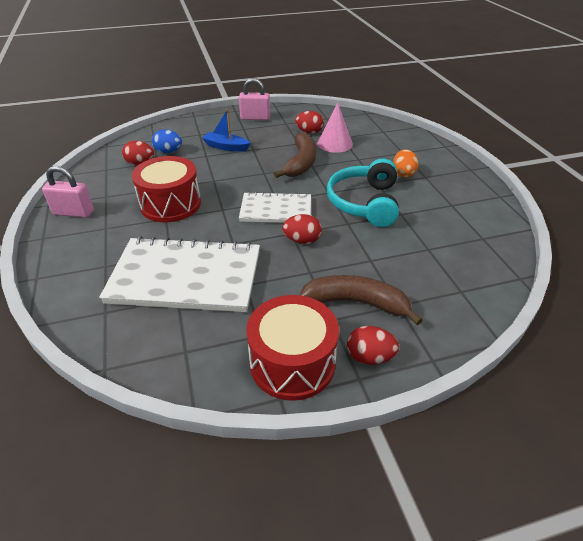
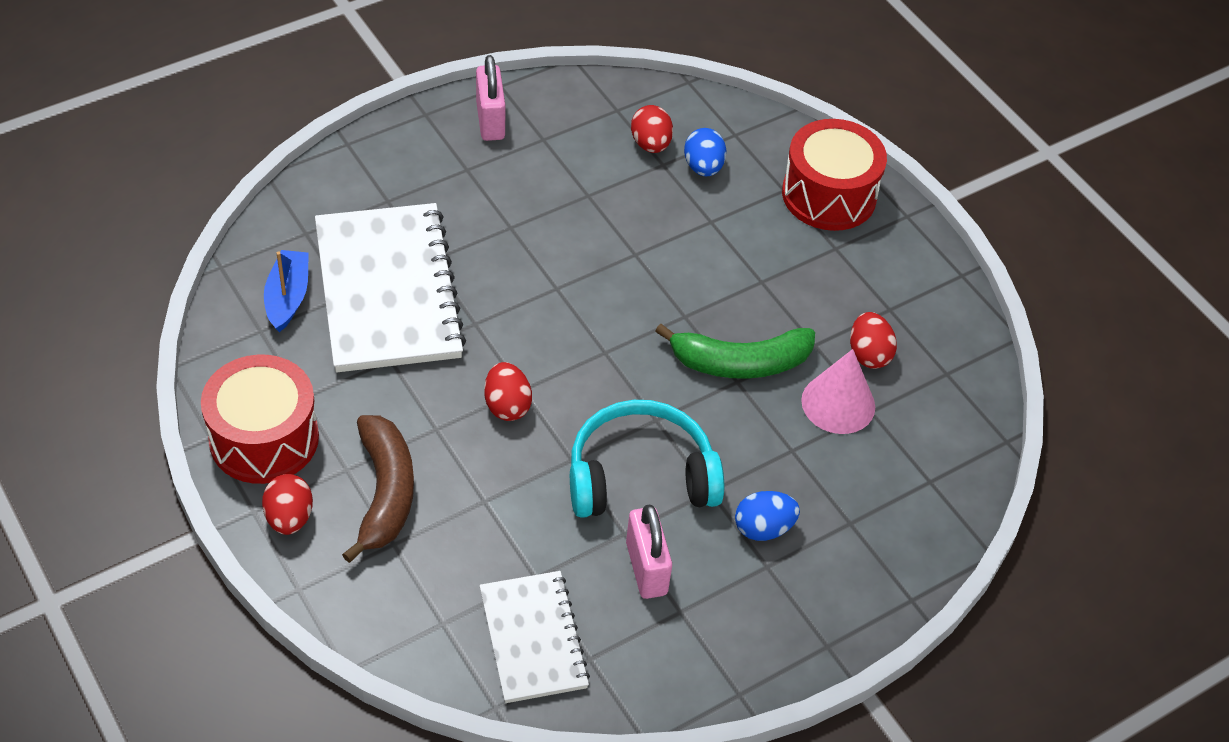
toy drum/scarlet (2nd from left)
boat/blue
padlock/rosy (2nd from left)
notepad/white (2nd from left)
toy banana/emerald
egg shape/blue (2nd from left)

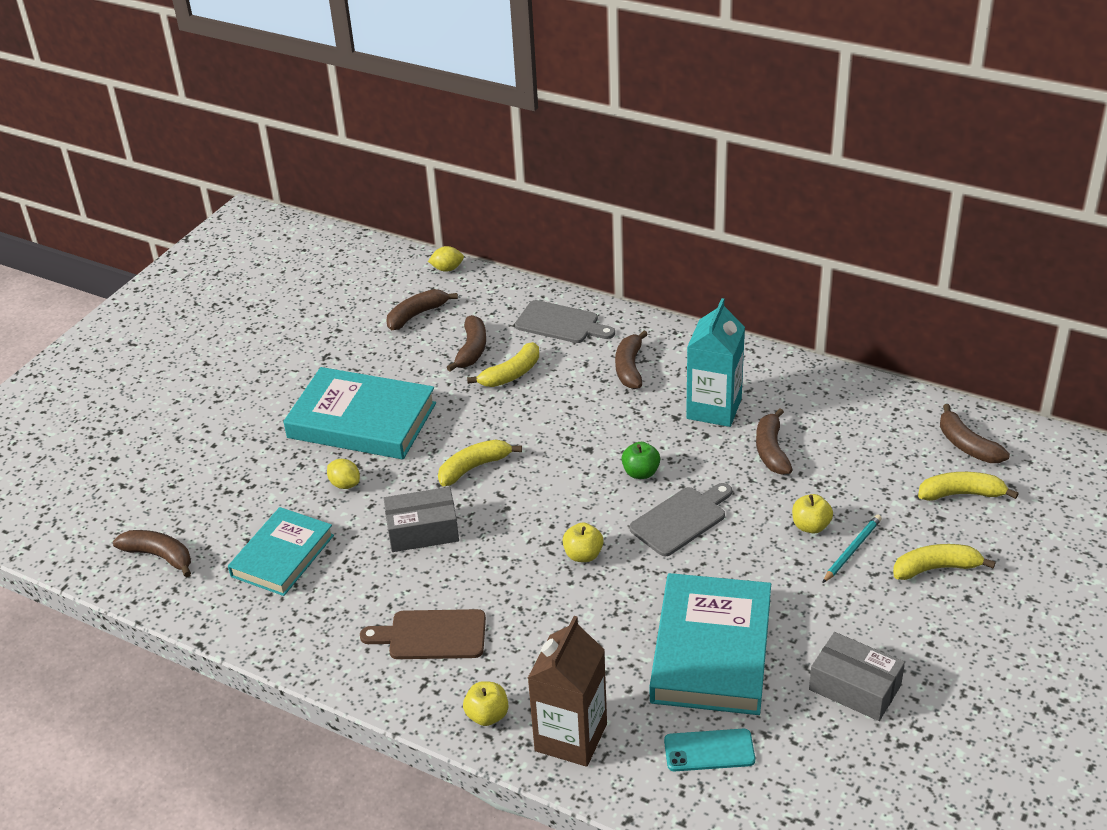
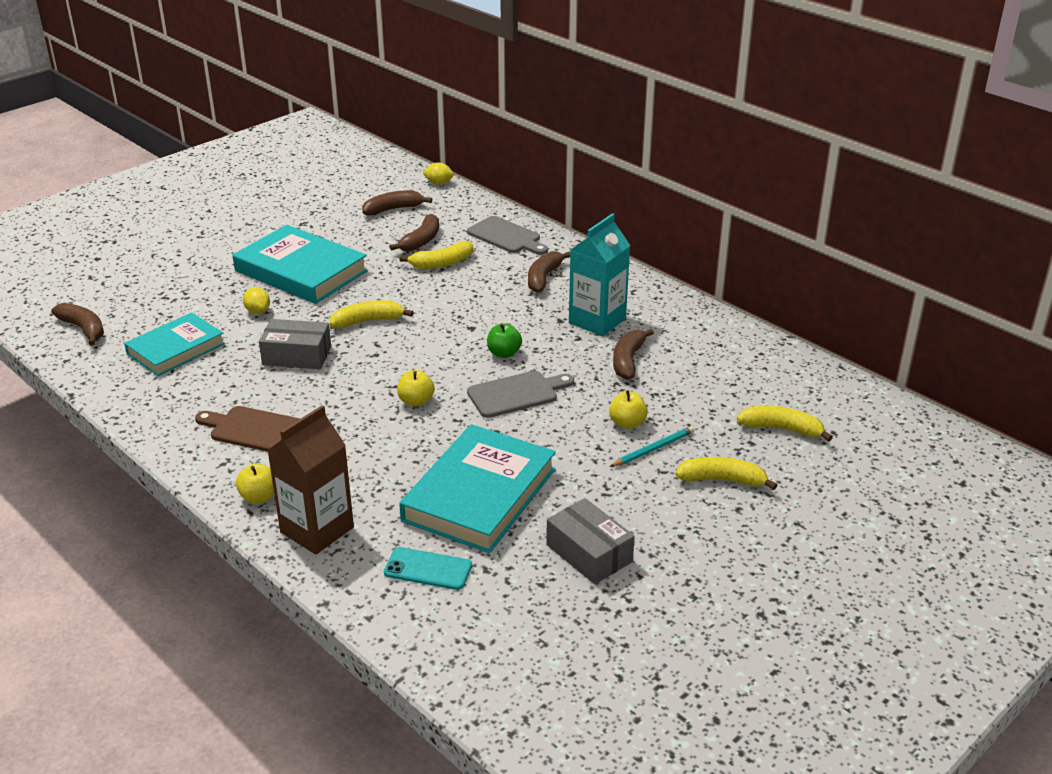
toy banana/brown (6th from left in the first image)

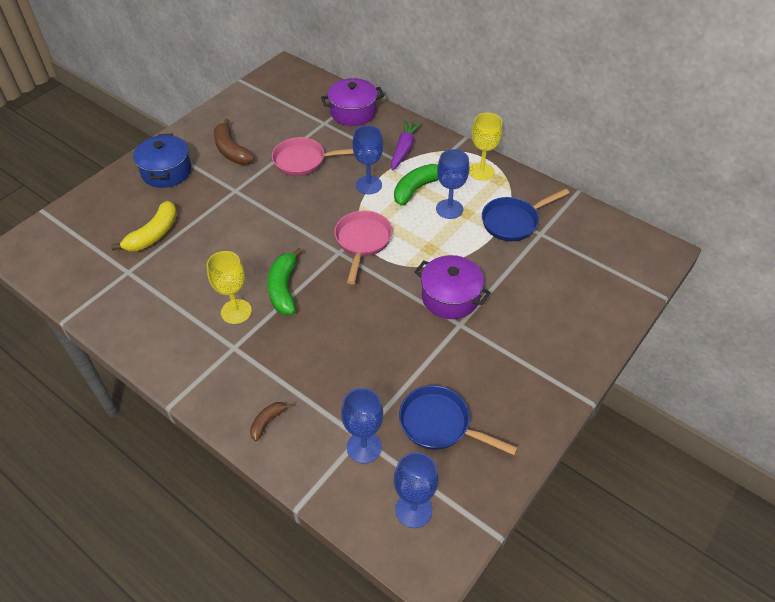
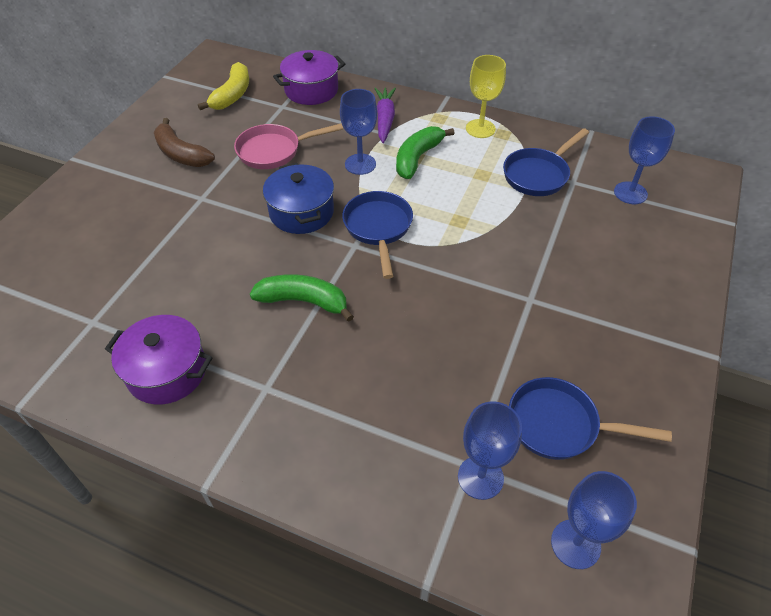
toy banana/bright yellow
cooking pot/blue
chalice/bright yellow (1st from left in the first image)
toy banana/brown (2nd from left in the first image)
toy banana/emerald (1st from left)
pan/blue (1st from left)
cooking pot/violet (1st from left)
chalice/blue (4th from left)

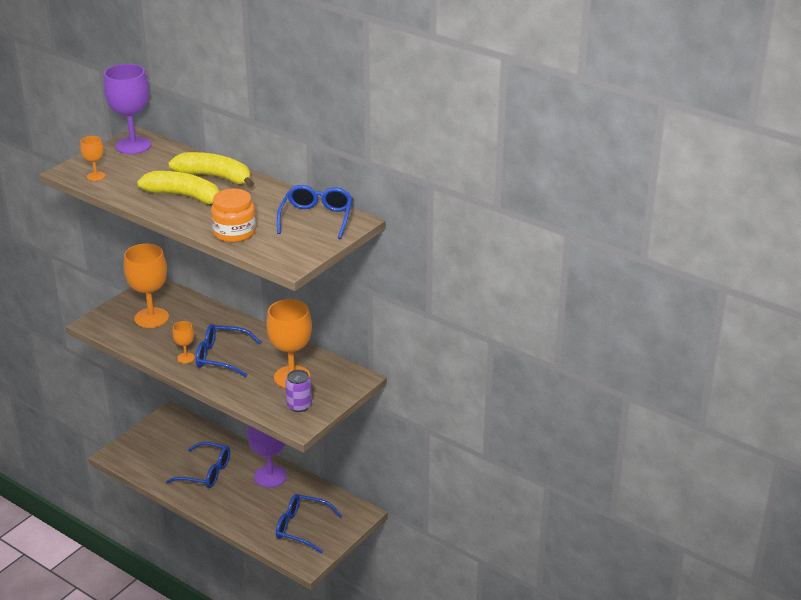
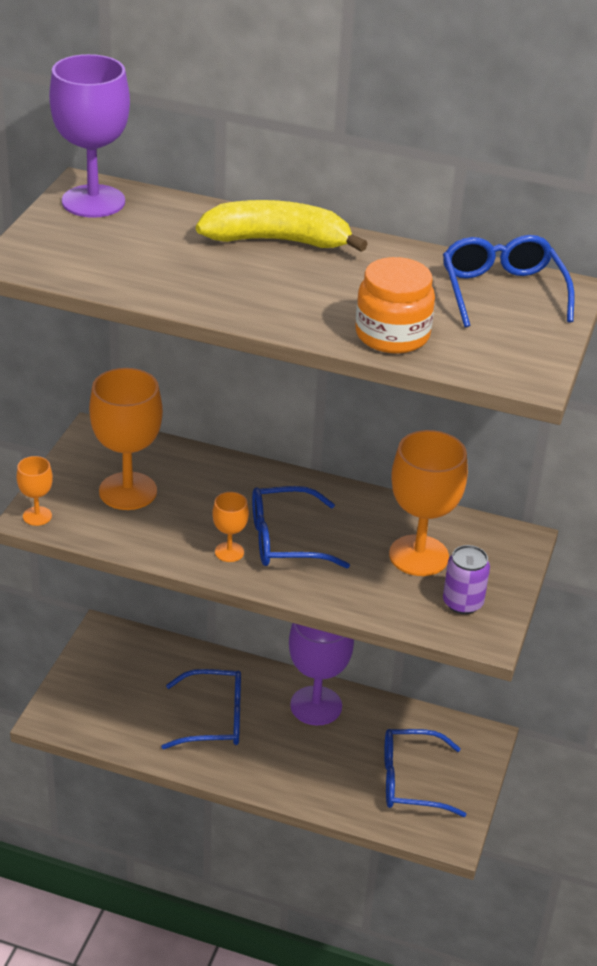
chalice/orange-coloured (1st from left)
toy banana/bright yellow (1st from left in the first image)

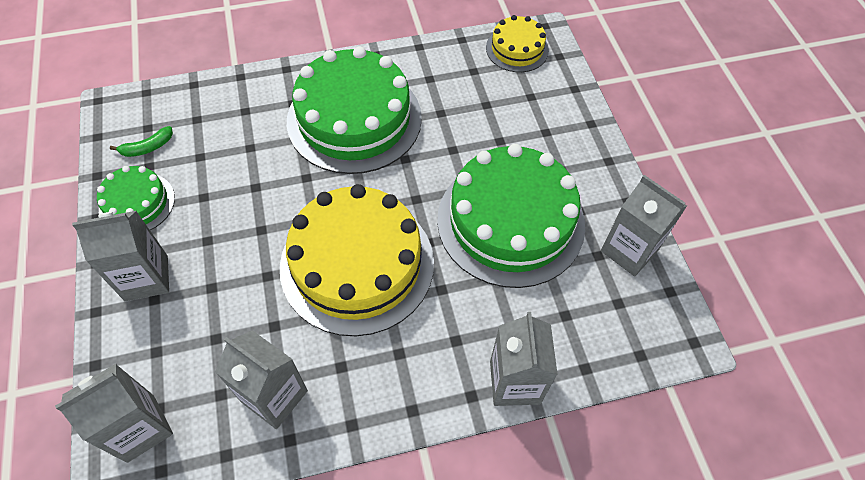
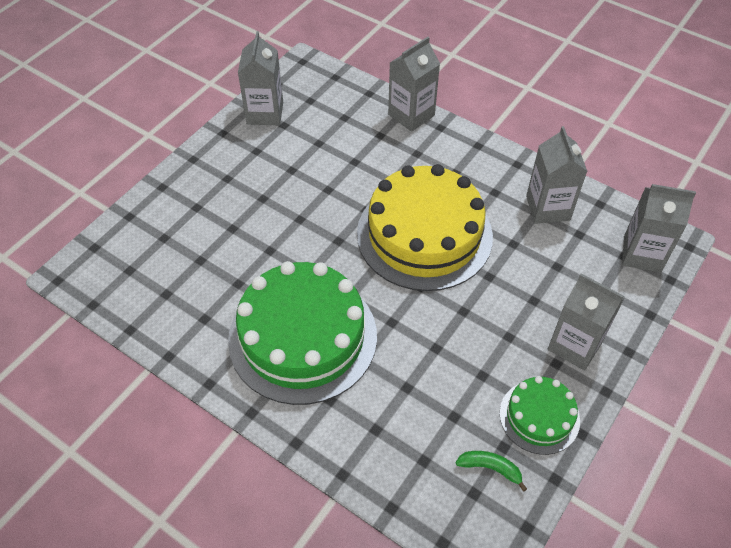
gateau/emerald (3rd from left in the first image)
gateau/bright yellow (2nd from left in the first image)

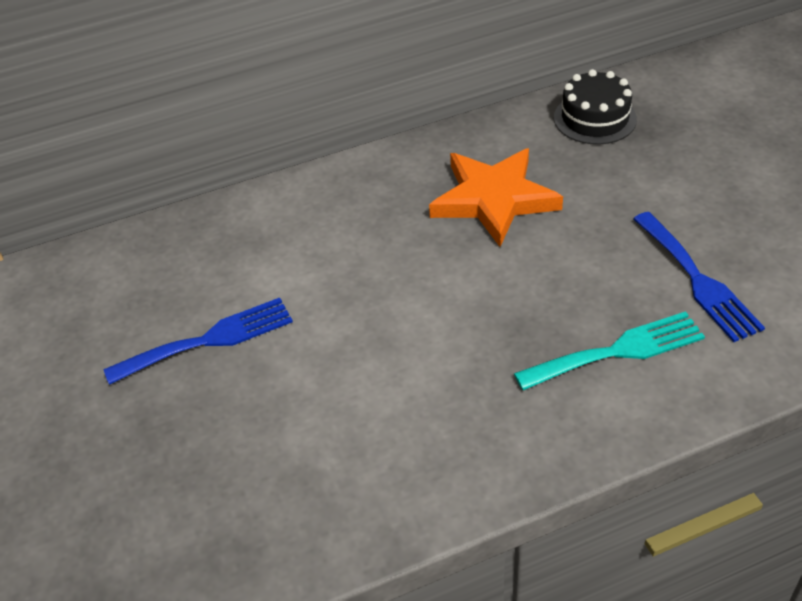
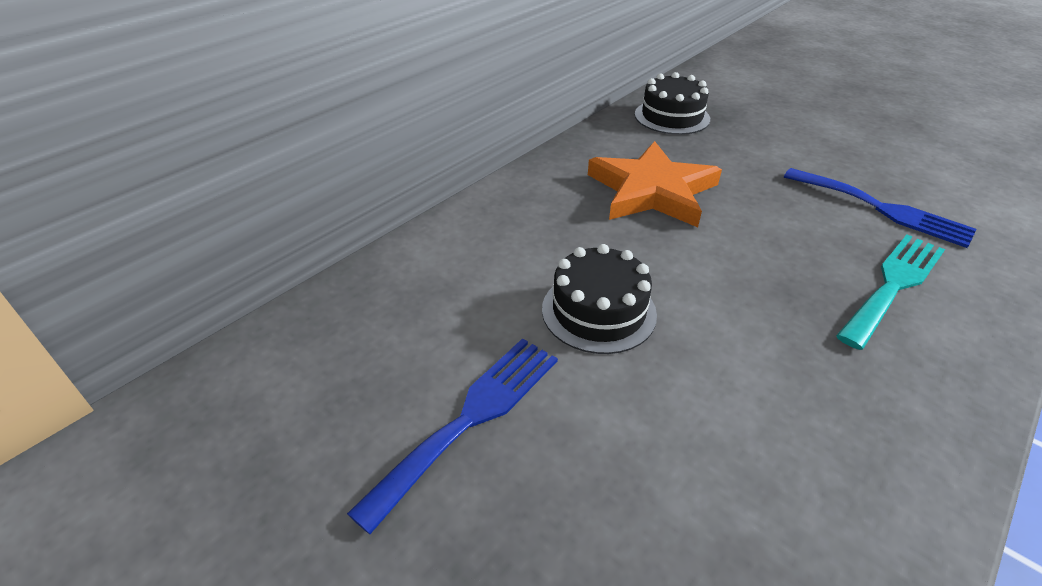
gateau/jet-black (1st from left)

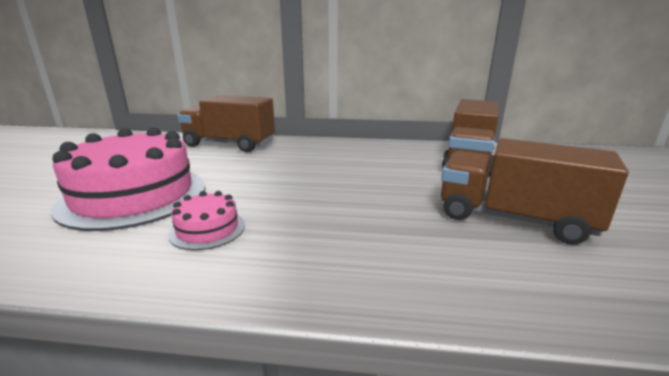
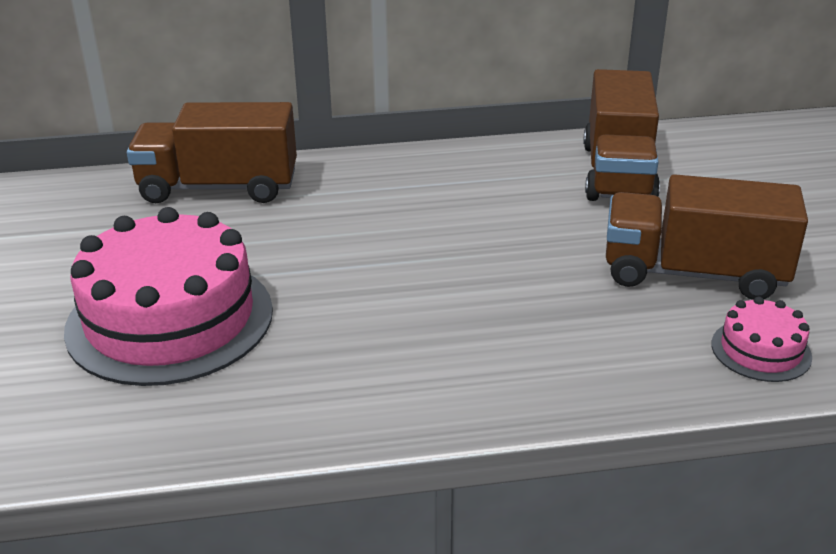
gateau/rosy (2nd from left)

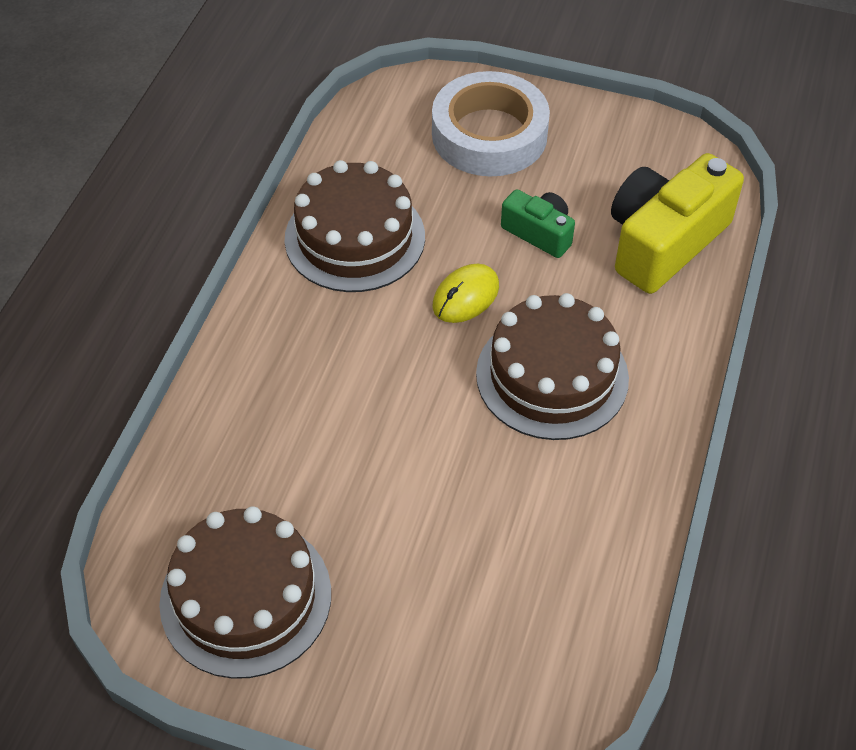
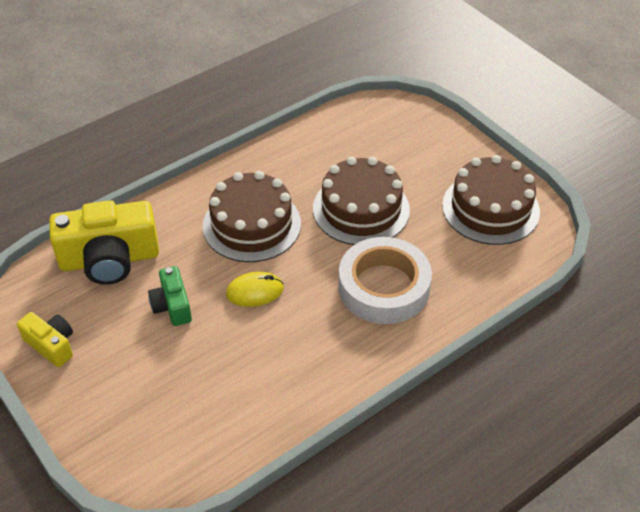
gateau/brown (2nd from left)
roll of tape/white
photo camera/bright yellow (1st from left)

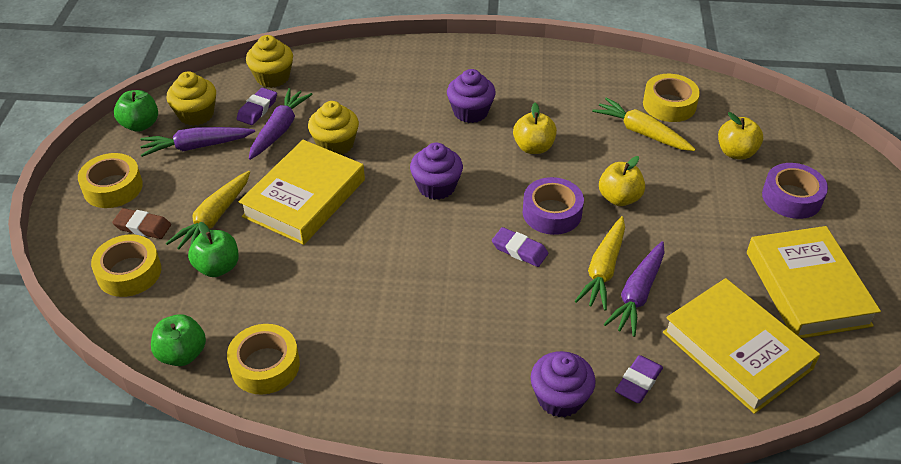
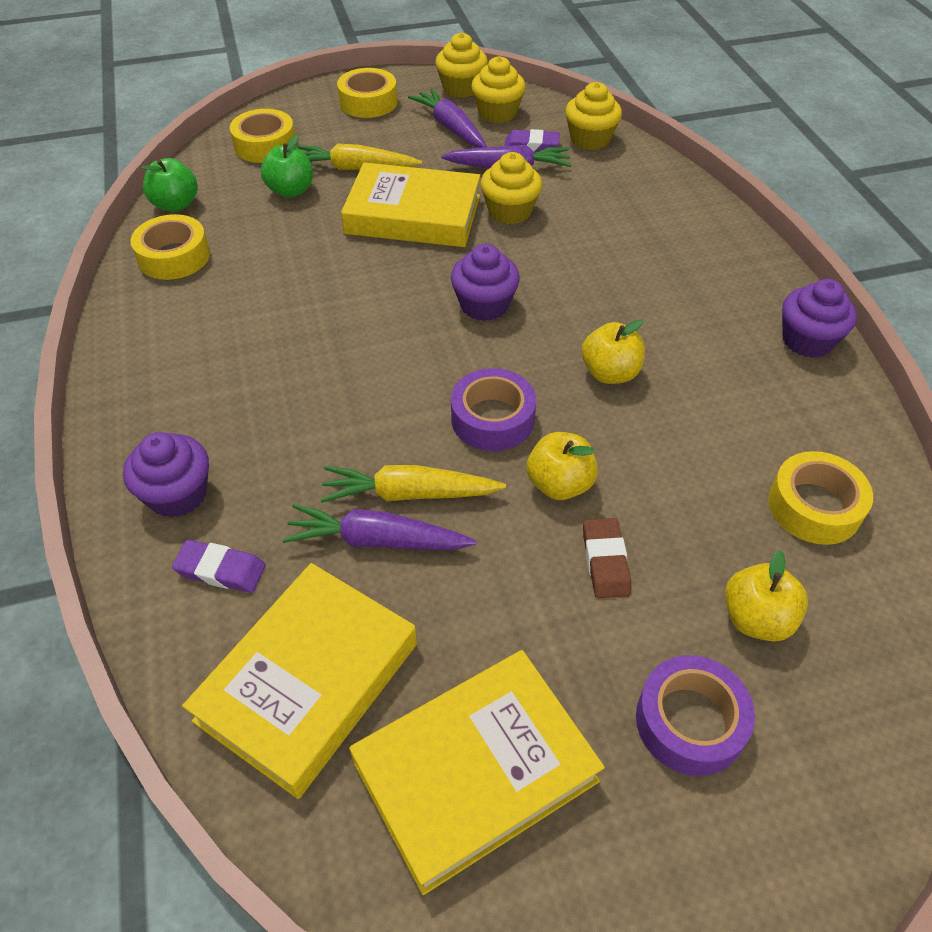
pencil eraser/brown
cupcake/bright yellow (1st from left)
cupcake/violet (3rd from left)
pencil eraser/violet (2nd from left in the first image)
root vegetable/bright yellow (3rd from left in the first image)

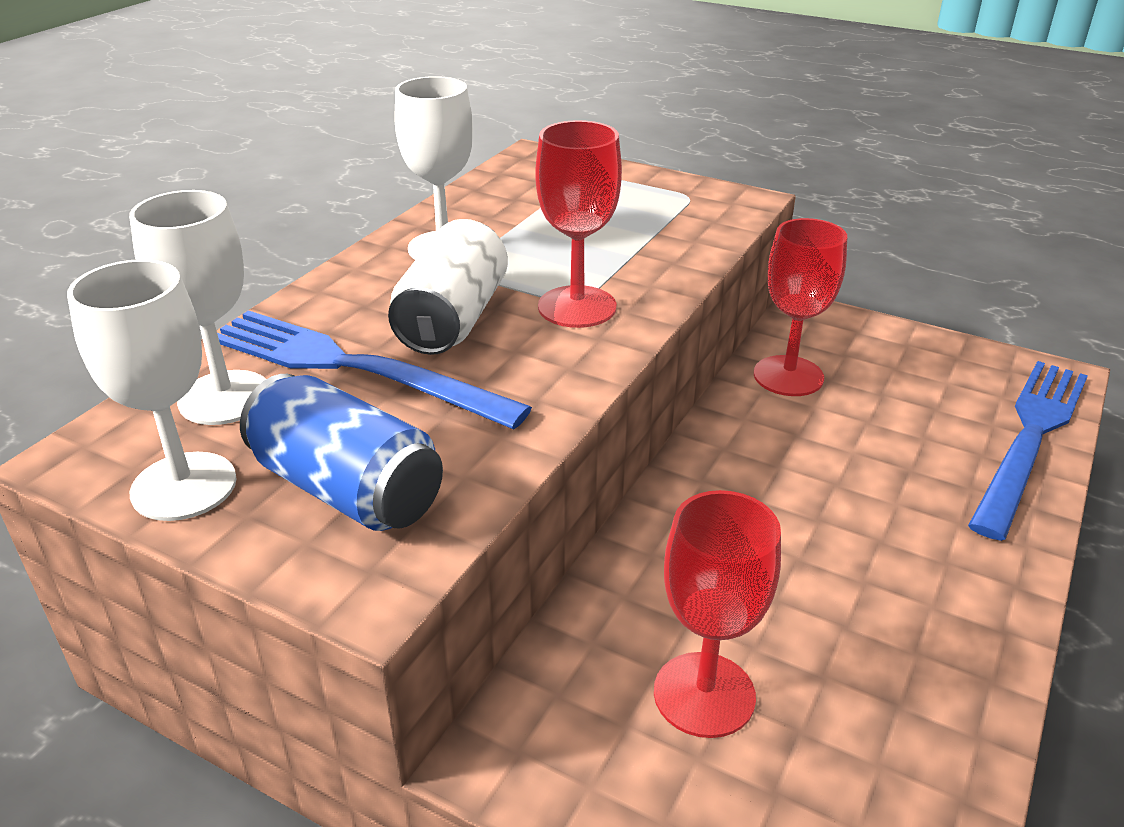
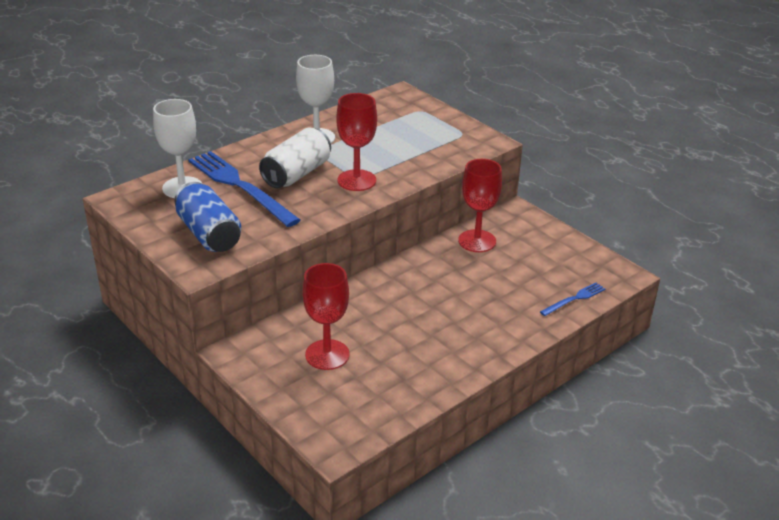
chalice/white (1st from left in the first image)
dinner fork/blue (2nd from left)

